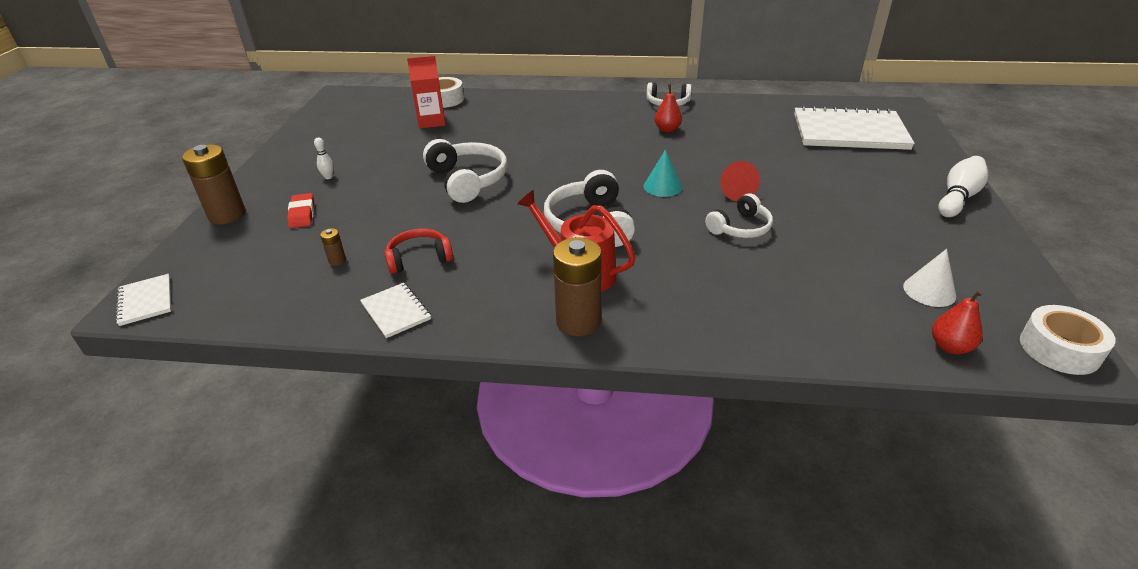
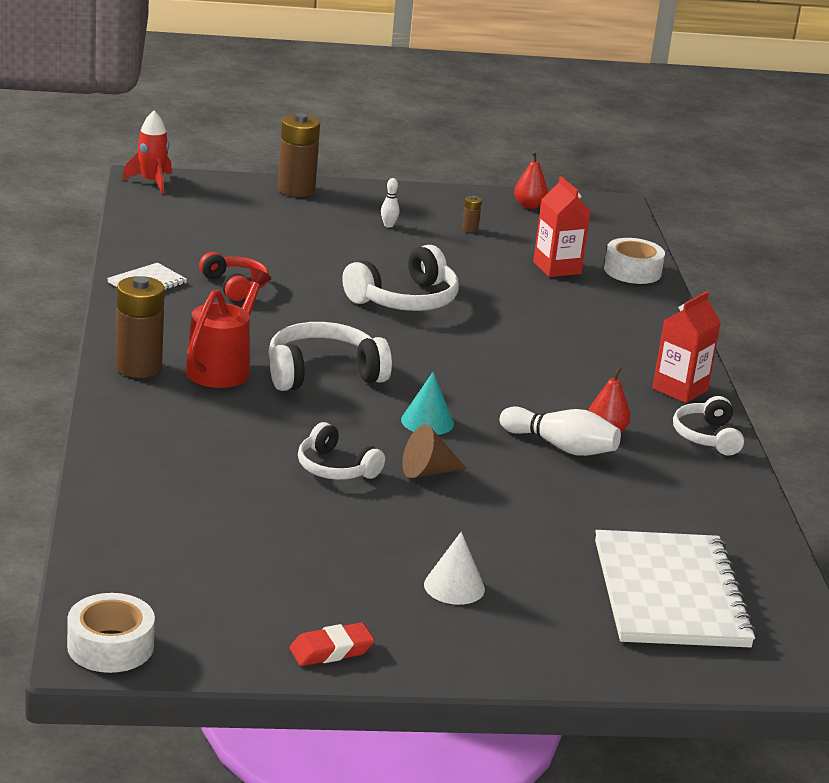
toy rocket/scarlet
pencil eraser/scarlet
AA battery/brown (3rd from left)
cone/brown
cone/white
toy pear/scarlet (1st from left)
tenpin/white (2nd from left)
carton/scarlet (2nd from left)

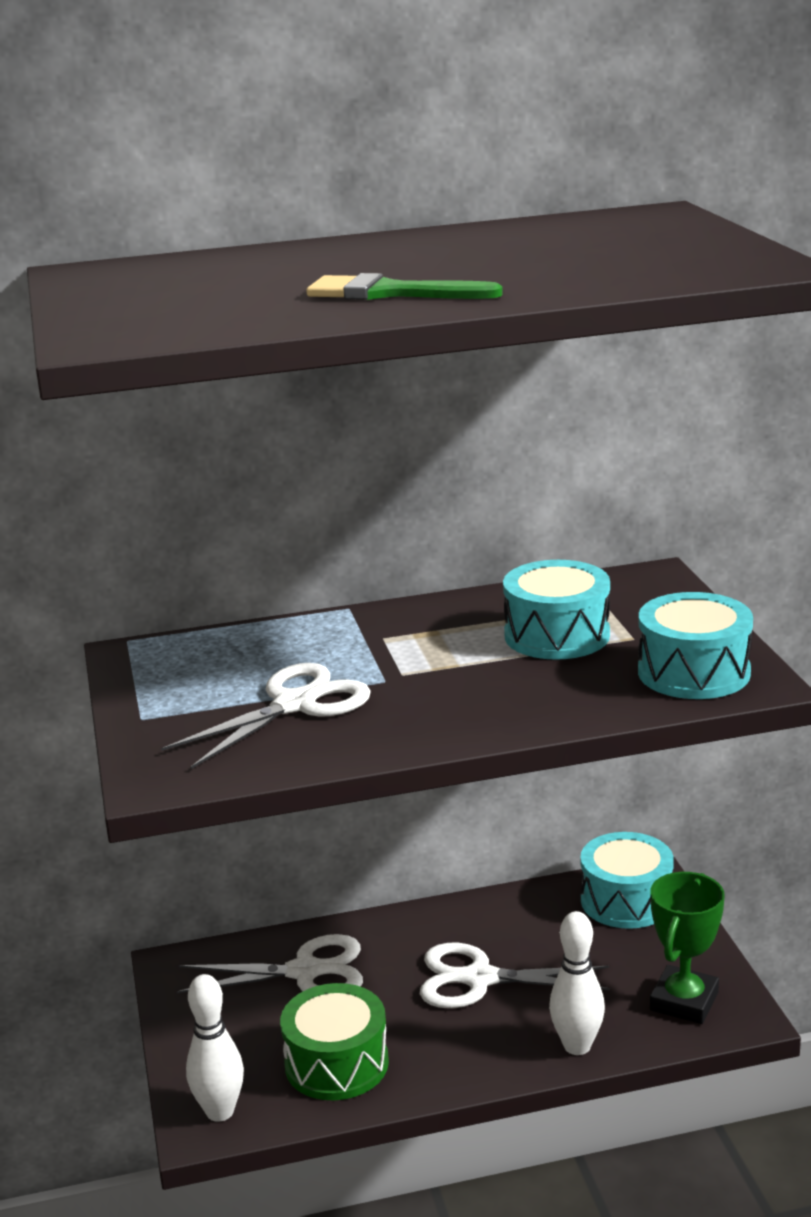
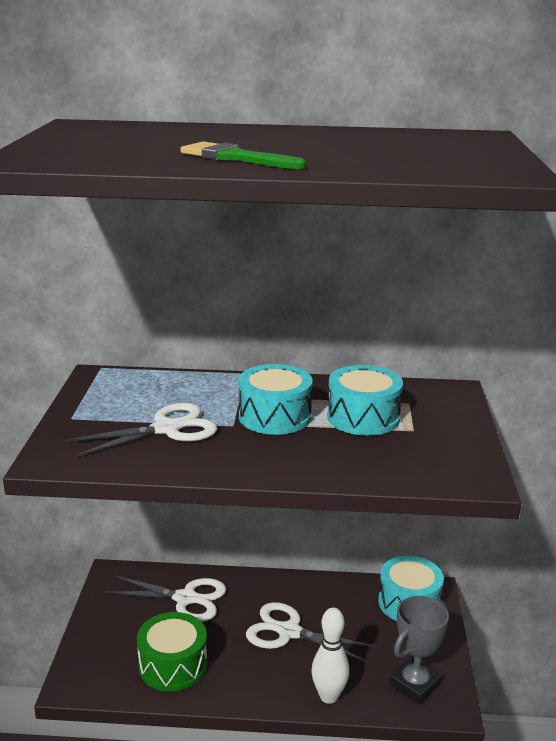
tenpin/white (1st from left in the first image)
toy drum/aqua (1st from left)
award cup/ash-grey

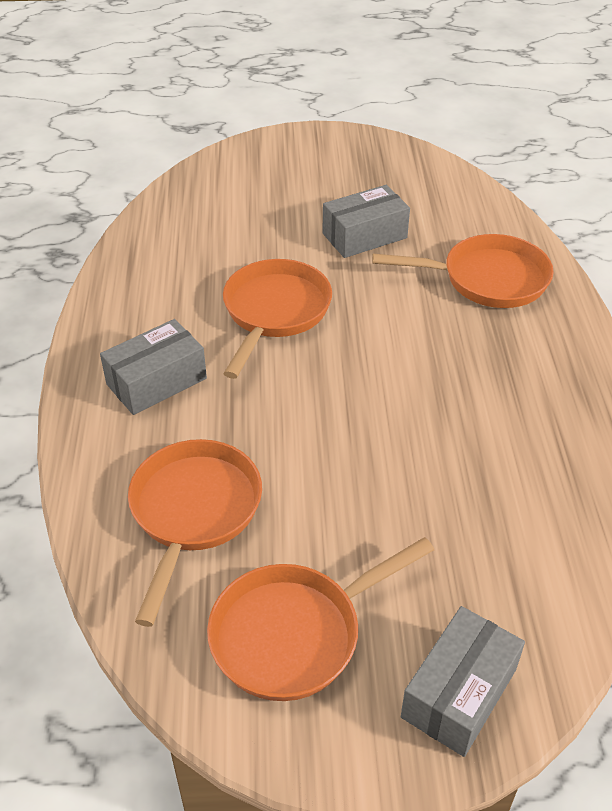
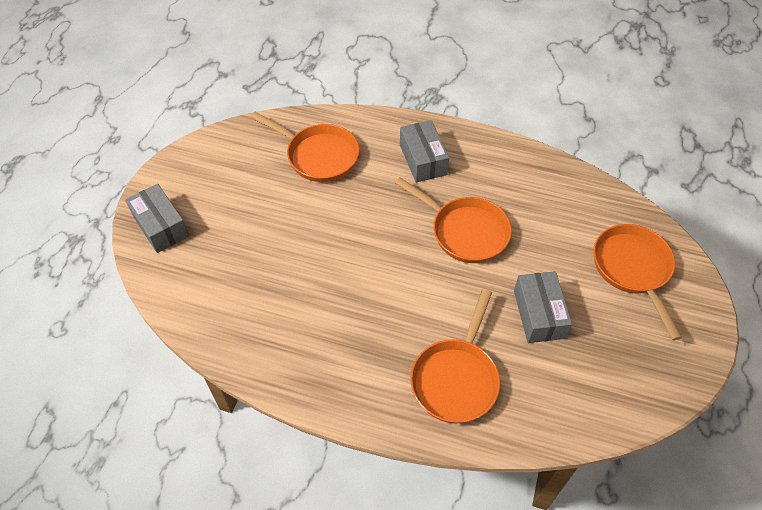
pan/orange-coloured (4th from left)

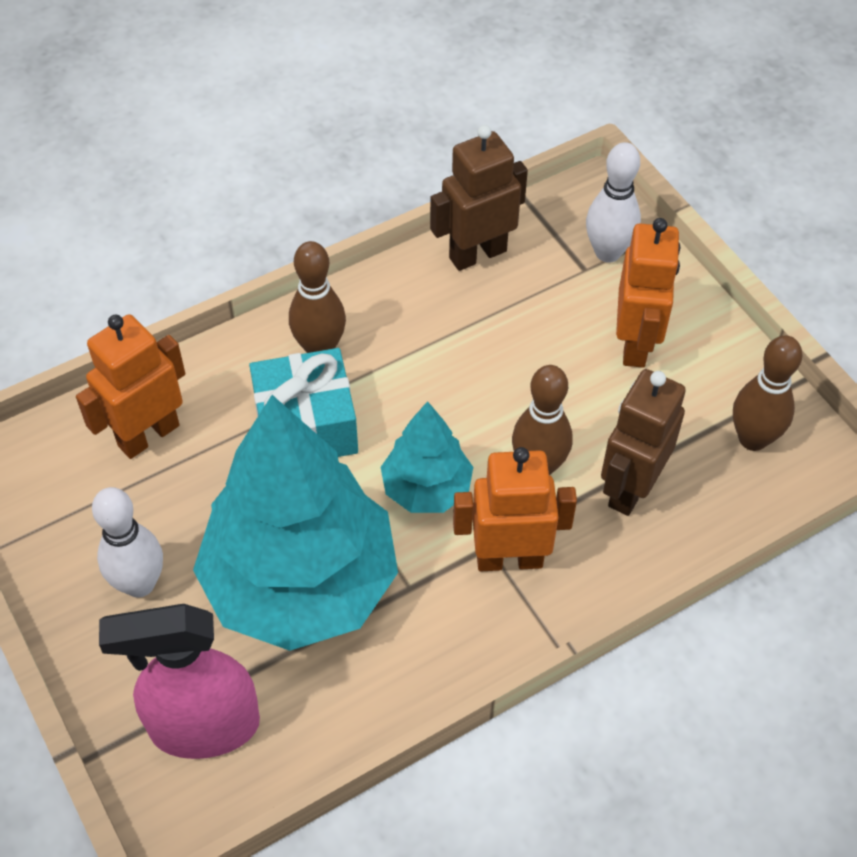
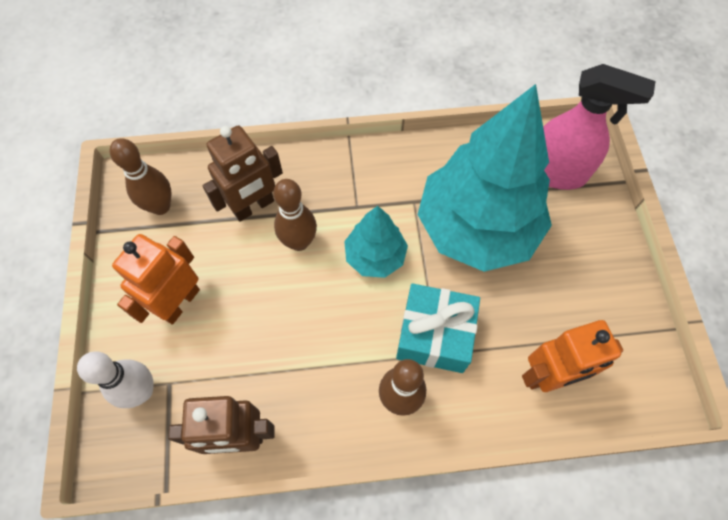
tenpin/white (1st from left in the first image)
toy robot/orange-coloured (2nd from left in the first image)

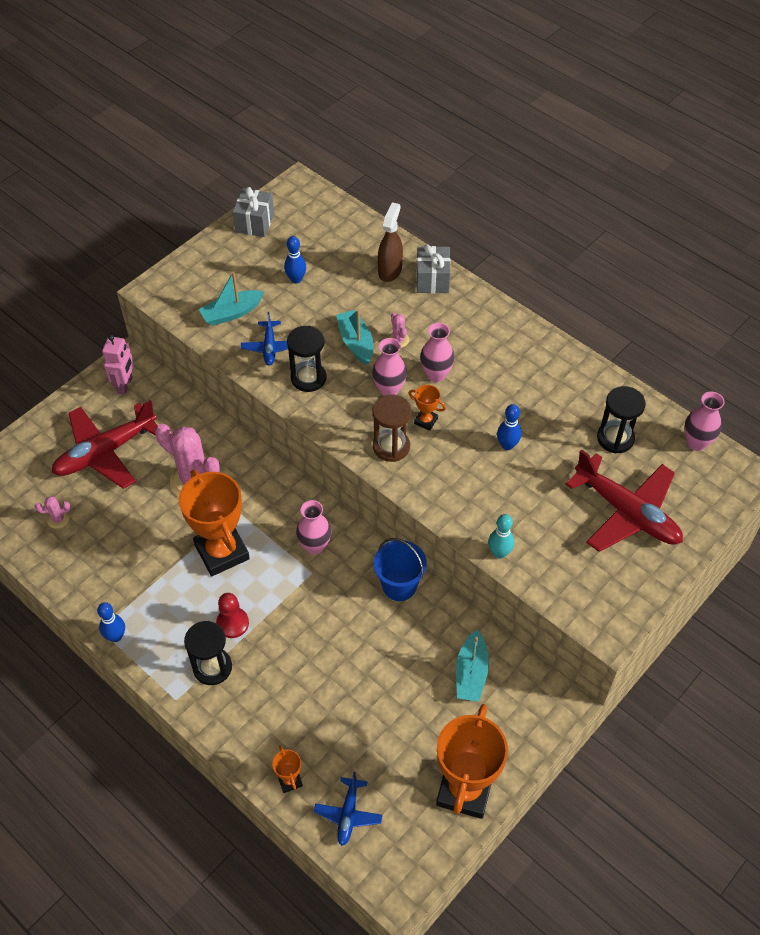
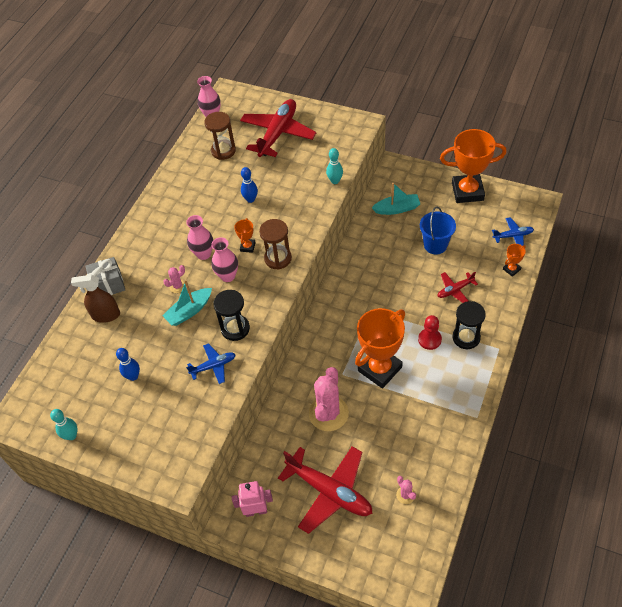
tenpin/blue (1st from left in the first image)
boat/aqua (1st from left in the first image)
tenpin/aqua (1st from left)
tall vase/rosy (1st from left in the first image)
pail/blue
sandglass/brown (1st from left)
aeroplane/scarlet (3rd from left)

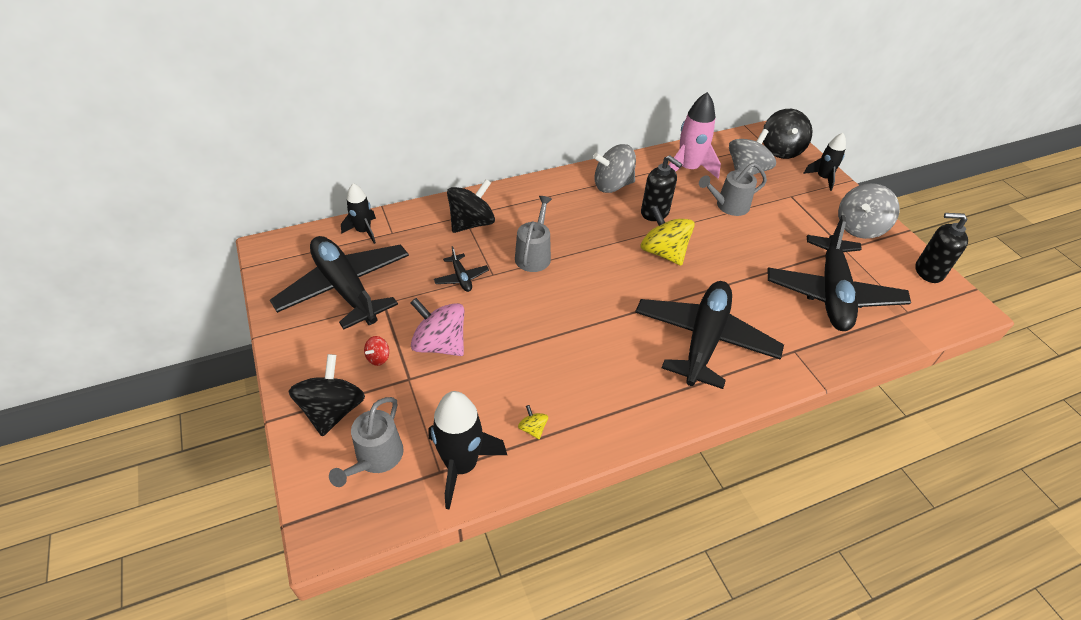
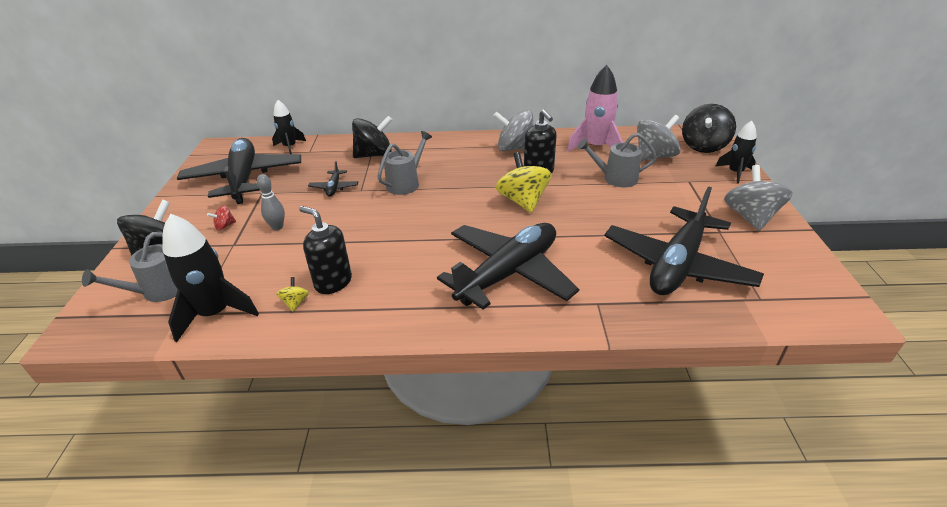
tenpin/ash-grey
whirligig/ash-grey (3rd from left)
pump bottle/jet-black (1st from left)

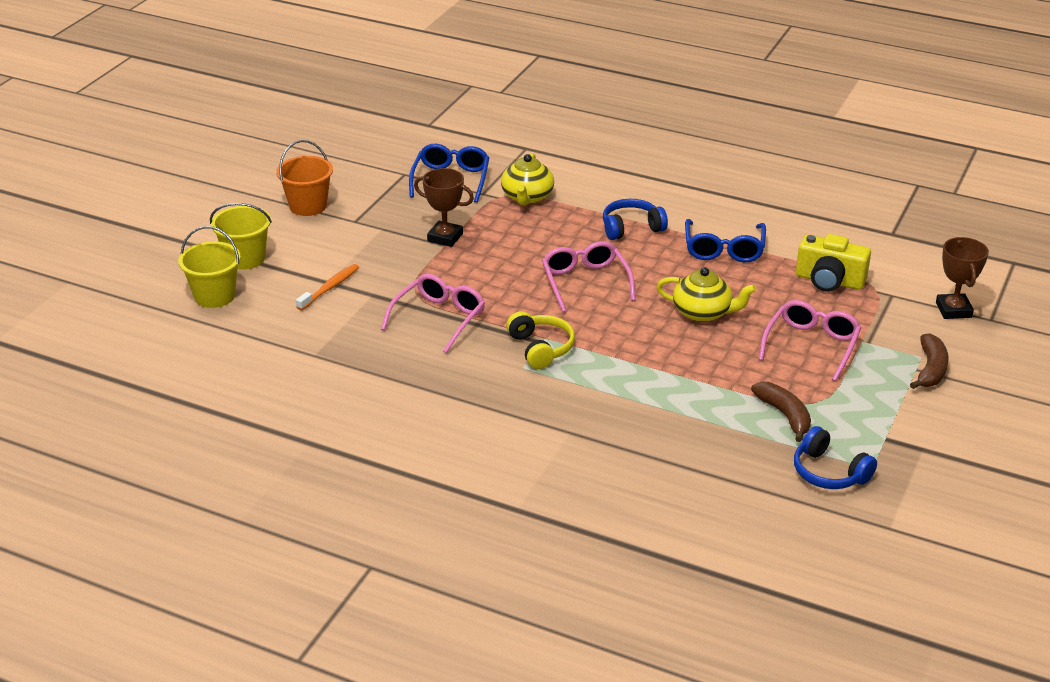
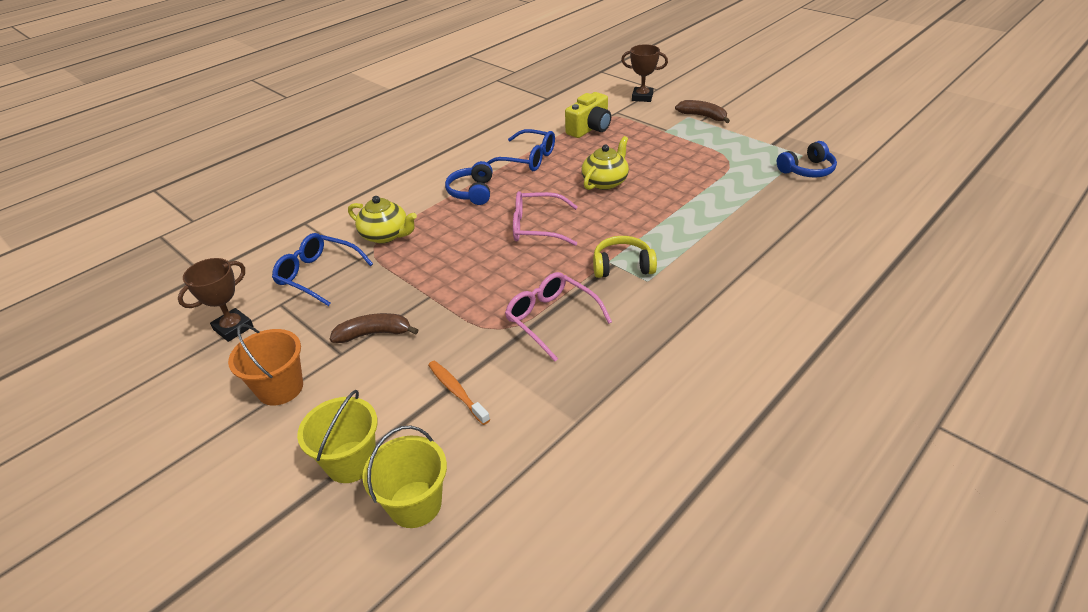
award cup/brown (1st from left)
toy banana/brown (1st from left)
eyeglasses/rosy (3rd from left in the first image)

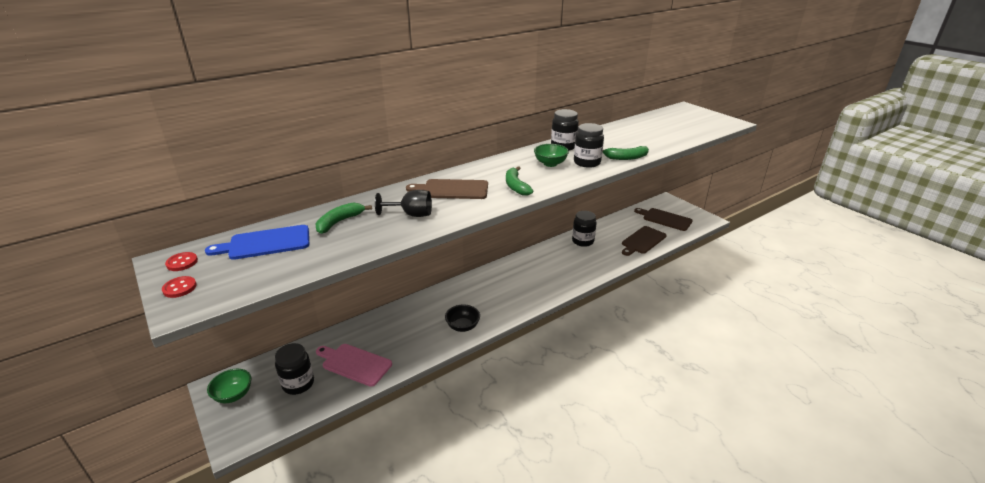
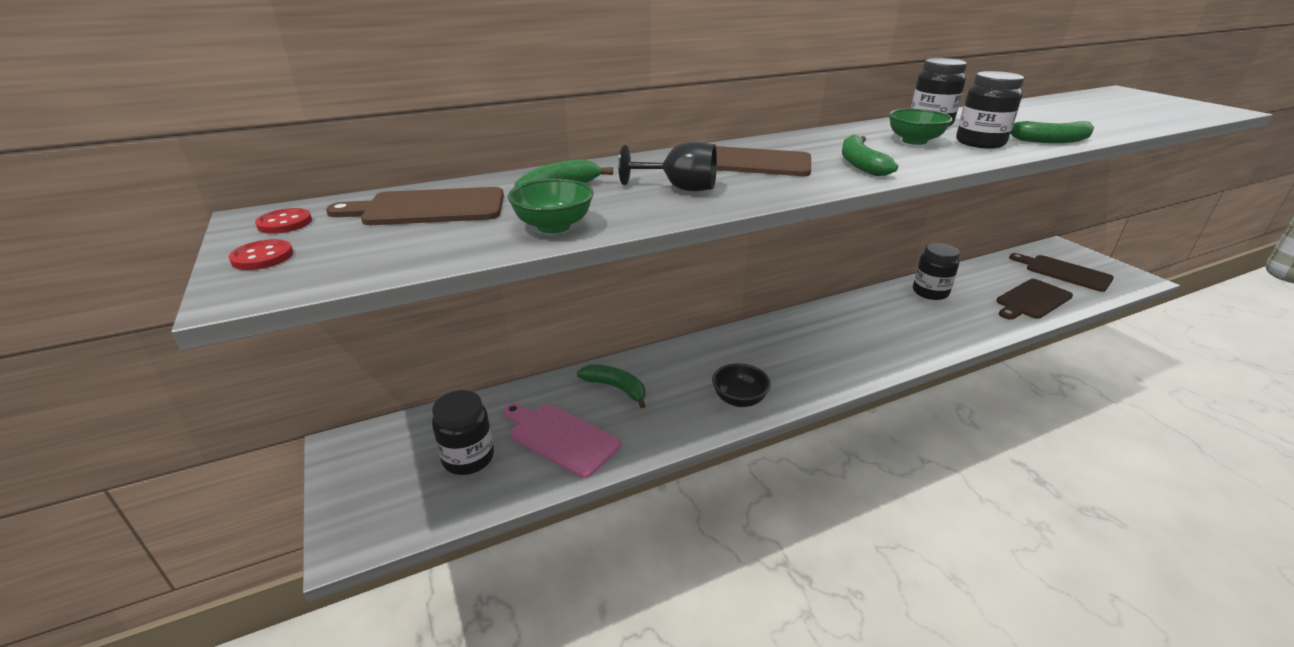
bread board/brown (1st from left)
bowl/emerald (1st from left)
toy banana/emerald (2nd from left)

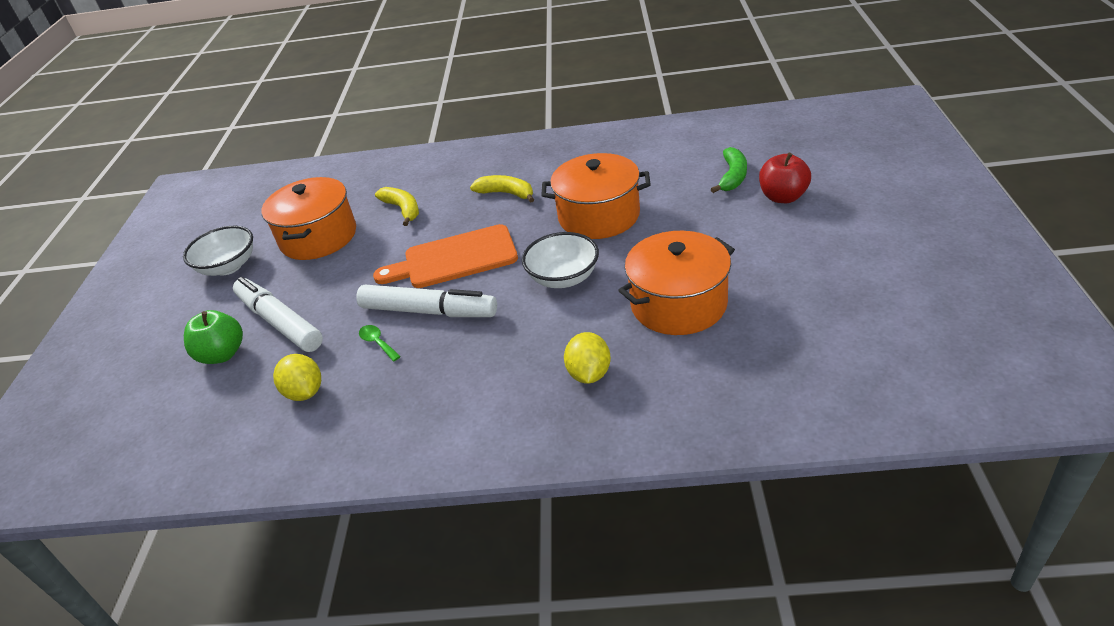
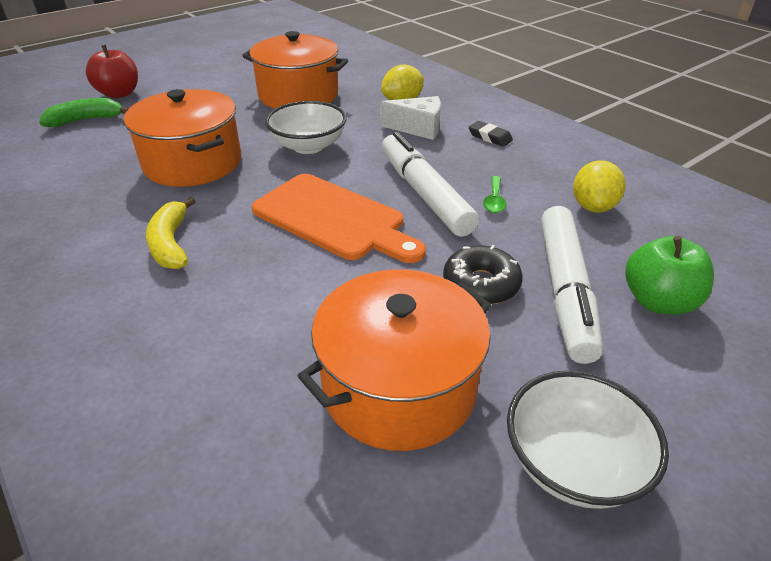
toy banana/bright yellow (1st from left in the first image)
cheese wedge/white
donut/jet-black
pencil eraser/jet-black

